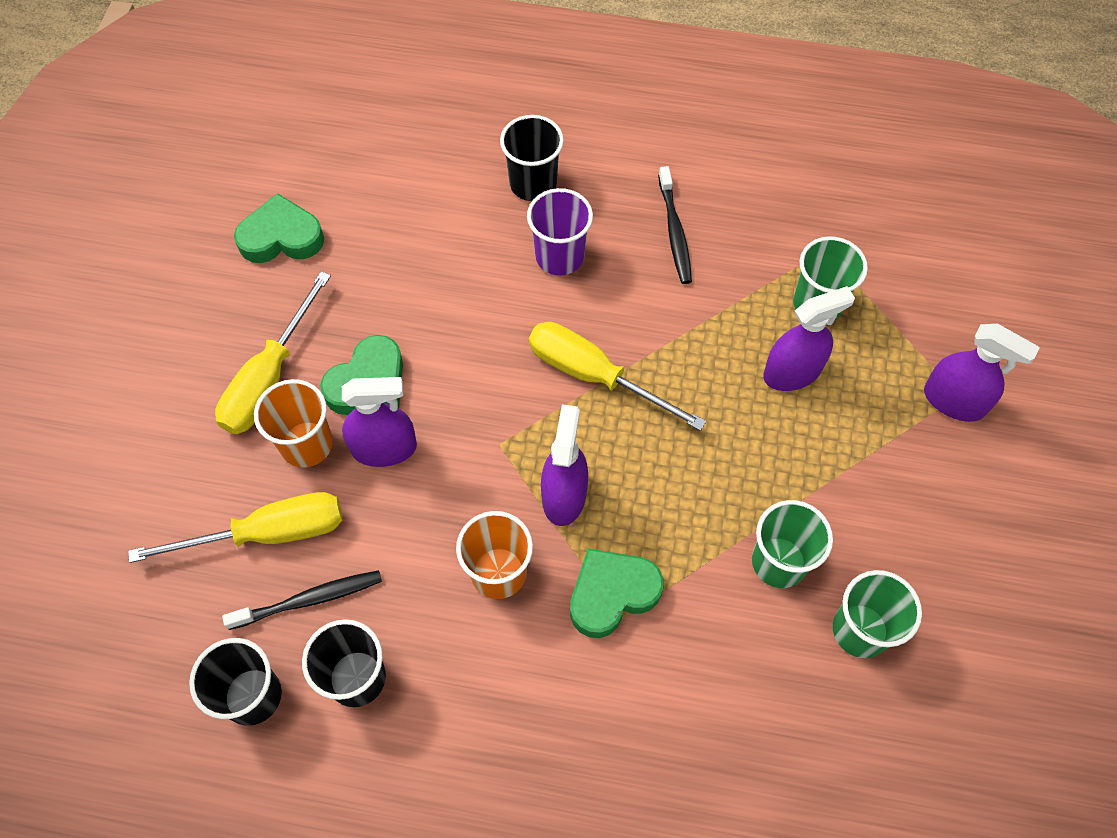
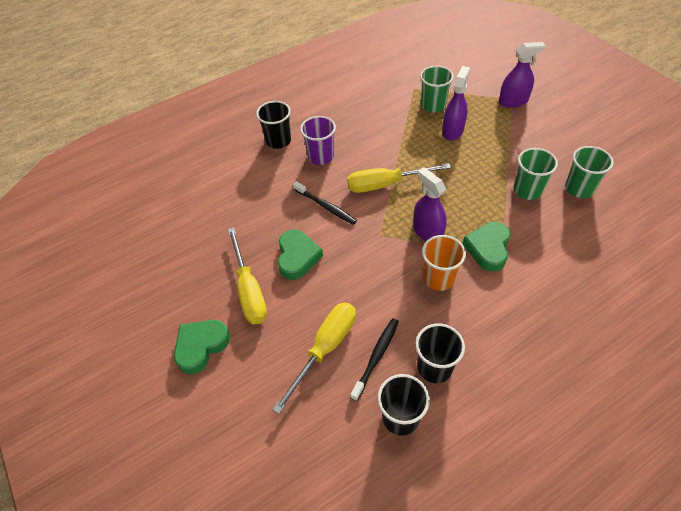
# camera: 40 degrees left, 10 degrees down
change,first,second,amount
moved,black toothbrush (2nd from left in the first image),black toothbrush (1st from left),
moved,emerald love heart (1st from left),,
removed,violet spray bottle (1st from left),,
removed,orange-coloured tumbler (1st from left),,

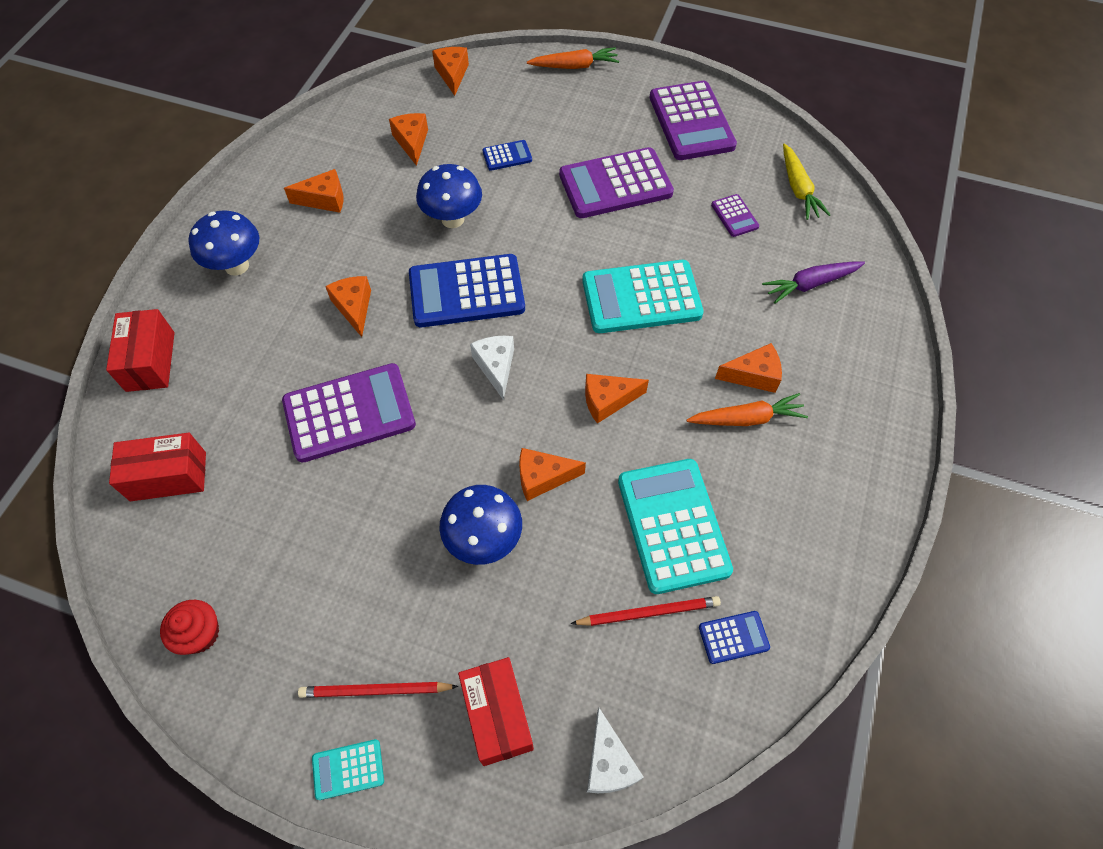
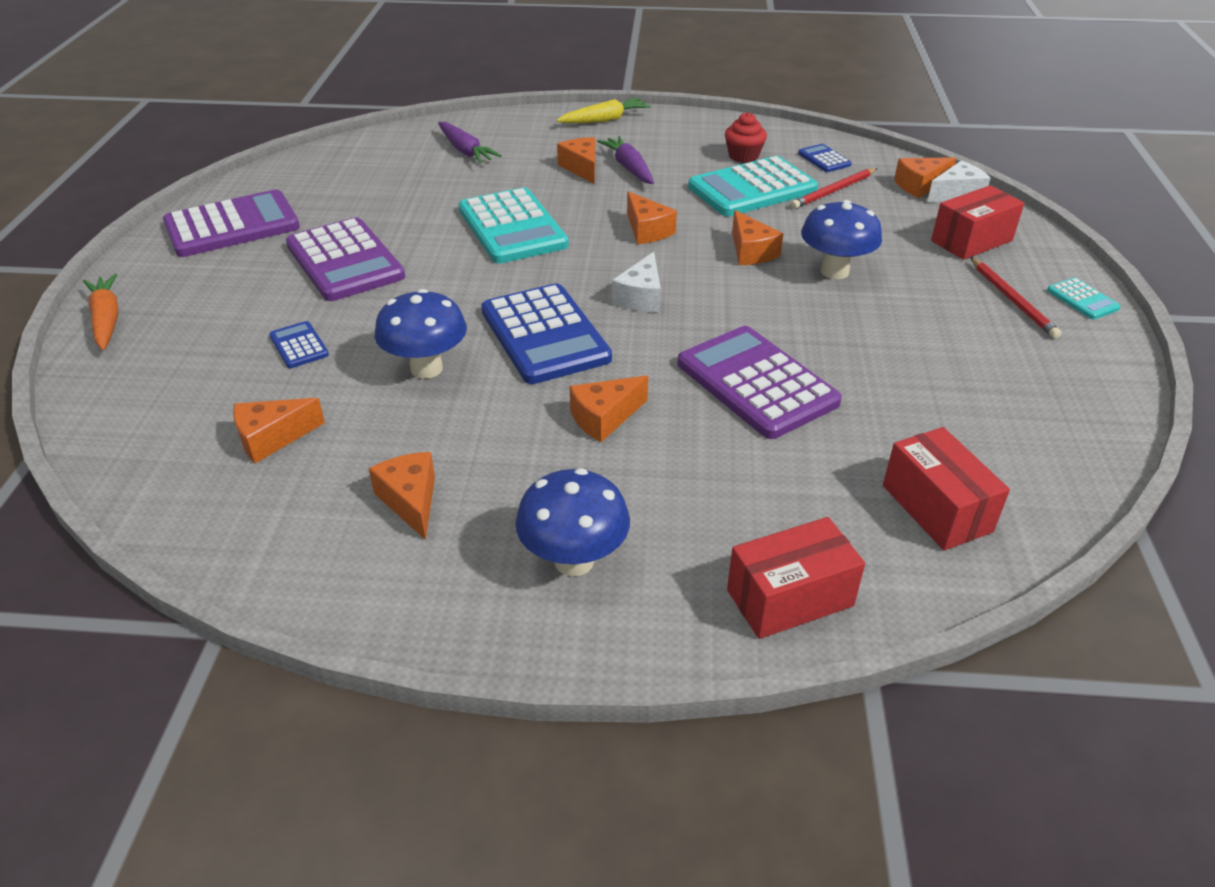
# camera: 105 degrees left, 20 degrees down
change,first,second,amount
moved,orange-coloured cheese (4th from left in the first image),orange-coloured cheese (7th from left),
moved,bright yellow carrot,,
removed,violet adding machine (4th from left),,
turned,snow-white cheese (1st from left),,45 degrees counterclockwise
recoloured,orange-coloured carrot (2nd from left),violet carrot (2nd from left),
turned,crimson lead pencil (2nd from left in the first image),crimson lead pencil (1st from left),105 degrees counterclockwise
moved,crimson muffin,,

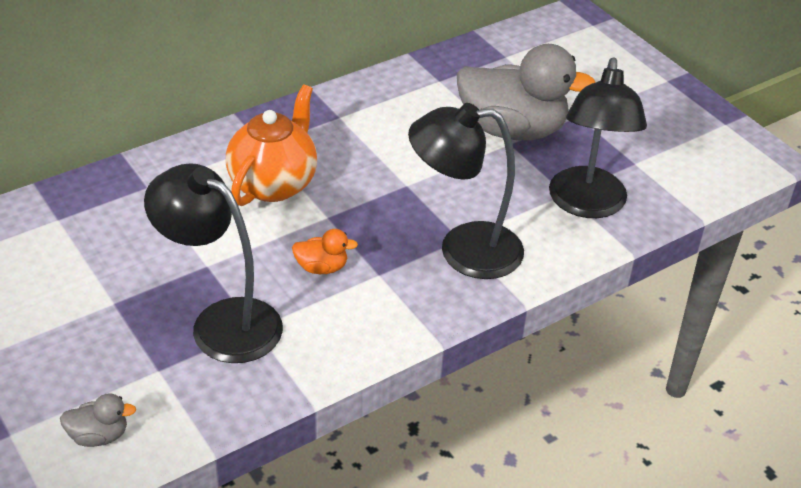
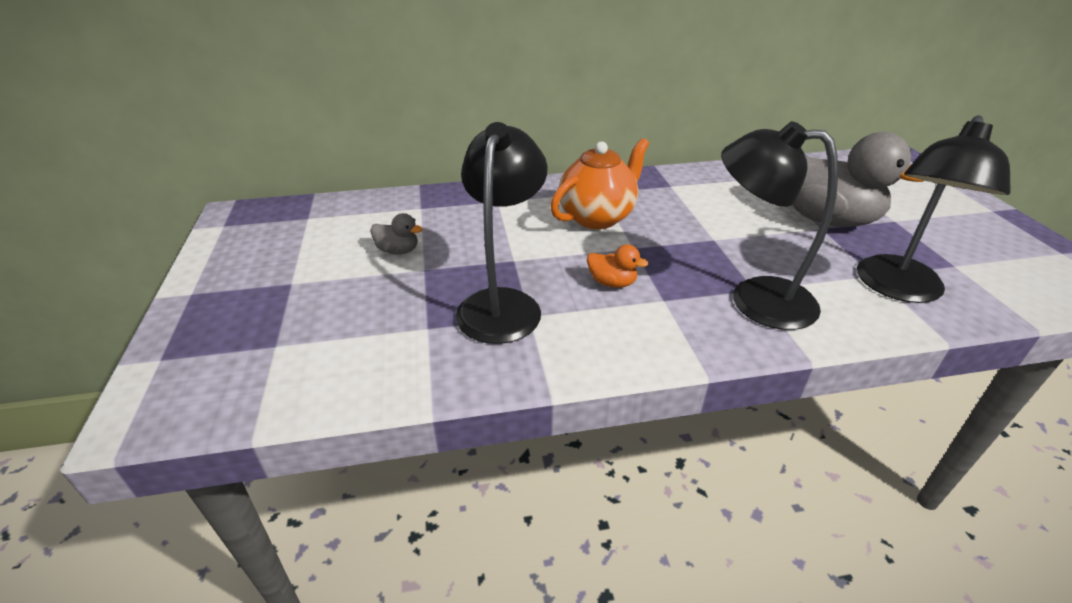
# camera: 25 degrees right, 5 degrees down
change,first,second,amount
turned,black desk lamp (1st from left),,45 degrees clockwise
moved,ash-grey duck (1st from left),,

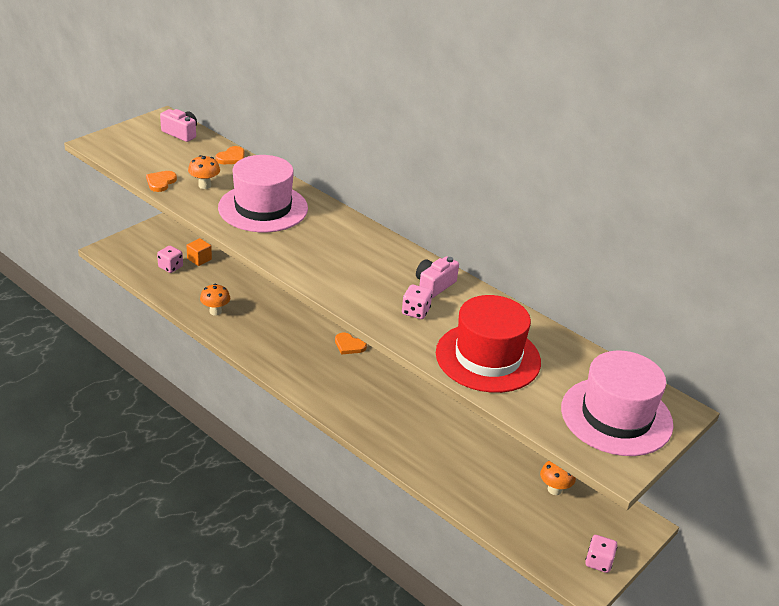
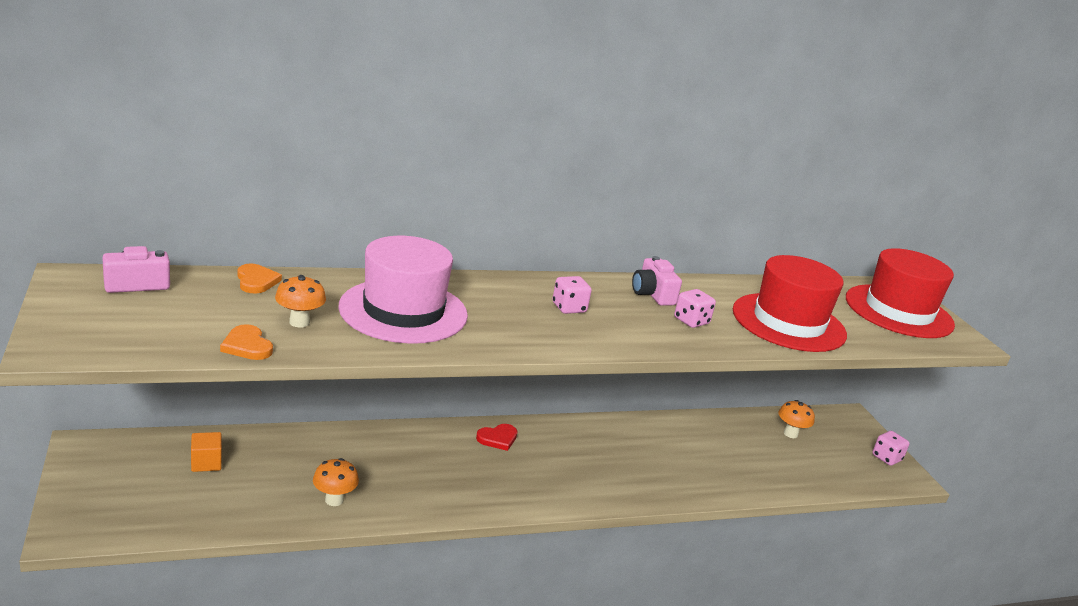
# camera: 60 degrees left, 10 degrees down
change,first,second,amount
moved,rose-pink game die (1st from left),,
recoloured,orange-coloured love heart (3rd from left),crimson love heart,
recoloured,rose-pink hat (2nd from left),crimson hat (2nd from left),

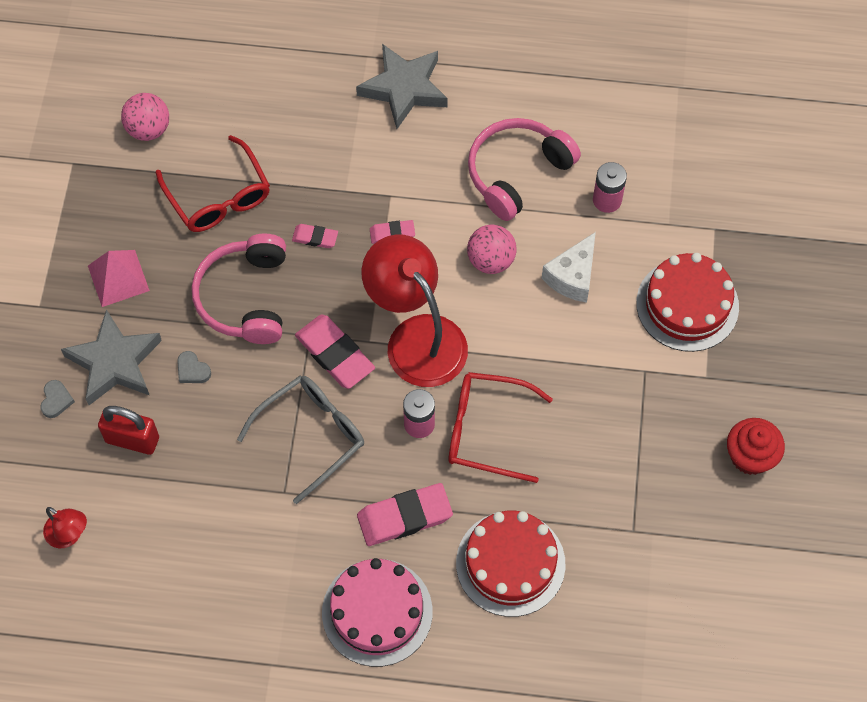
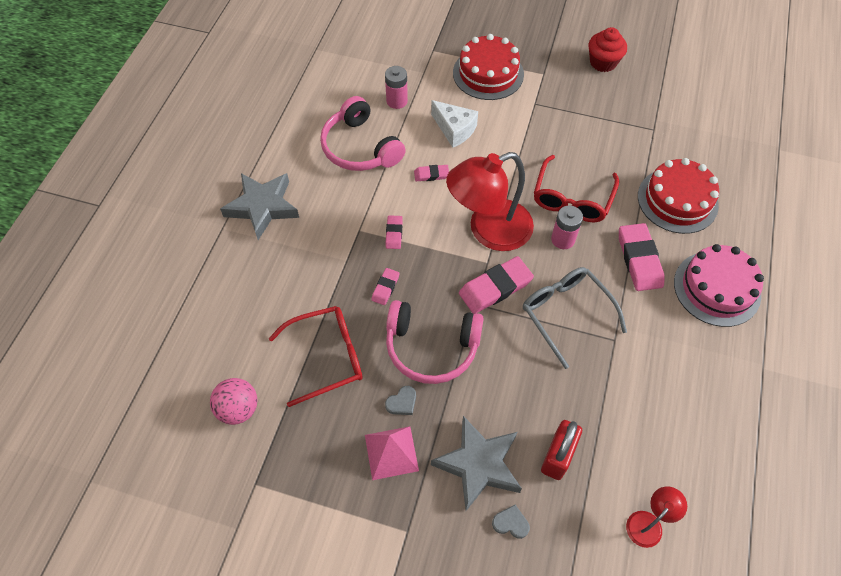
# camera: 80 degrees left, 5 degrees down
change,first,second,amount
replaced,rose-pink sphere (2nd from left),rose-pink pencil eraser (3rd from left),
moved,ash-grey love heart (2nd from left in the first image),ash-grey love heart (1st from left),

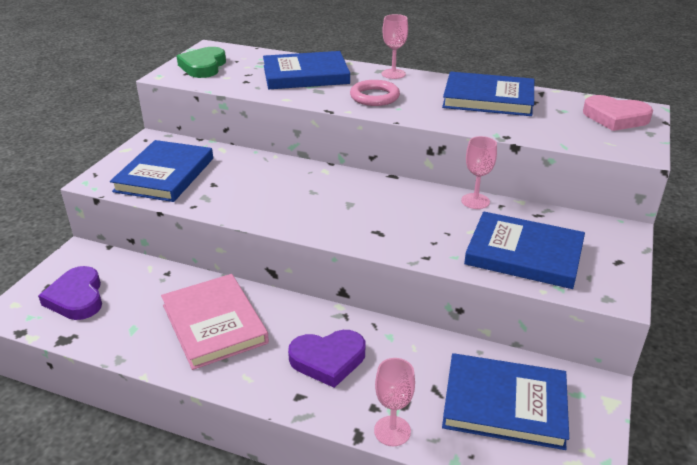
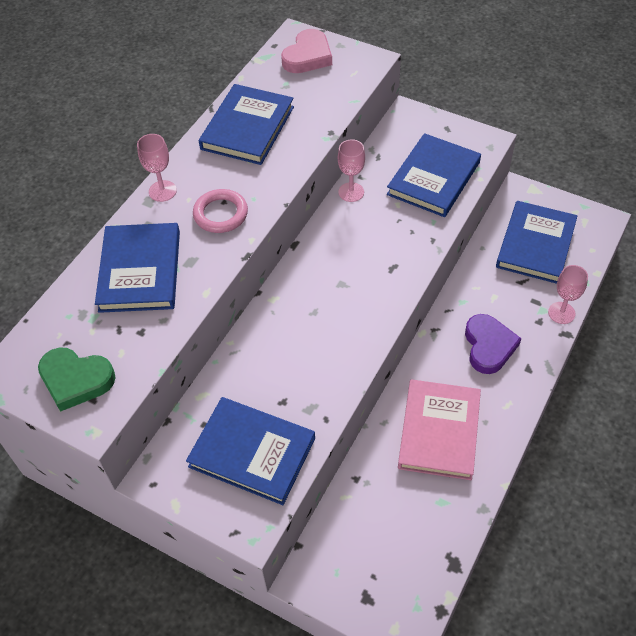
# camera: 80 degrees left, 20 degrees up
change,first,second,amount
removed,violet love heart (1st from left),,
turned,rose-pink hardback,,60 degrees counterclockwise

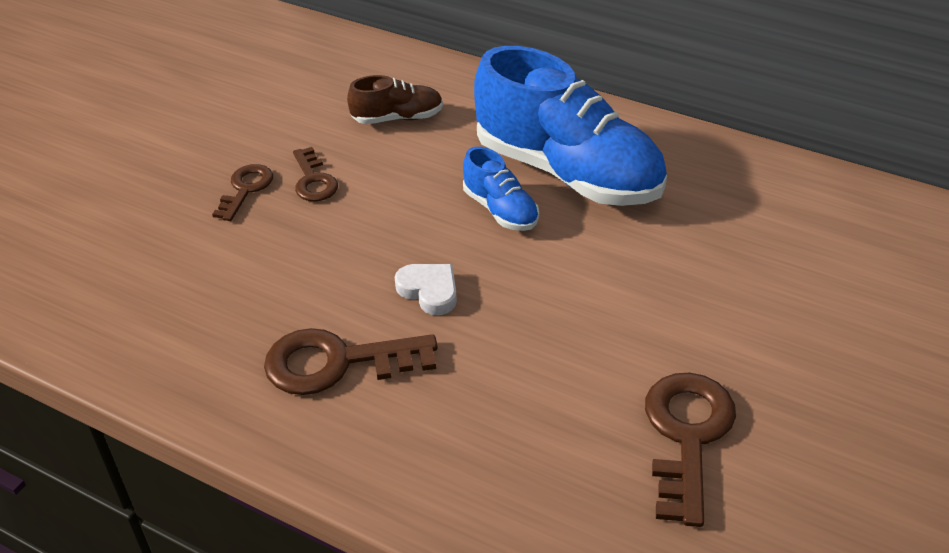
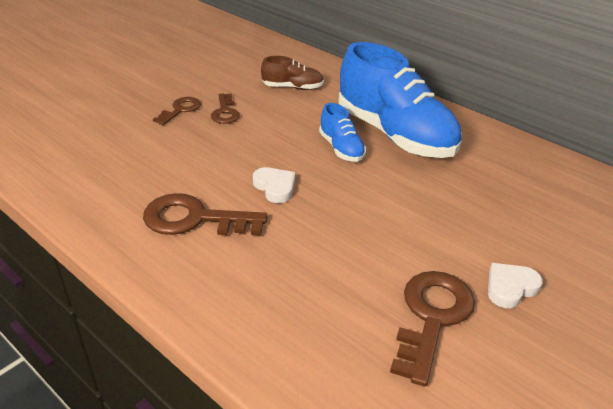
# camera: 10 degrees right, 5 degrees down
change,first,second,amount
added,,snow-white love heart (2nd from left),

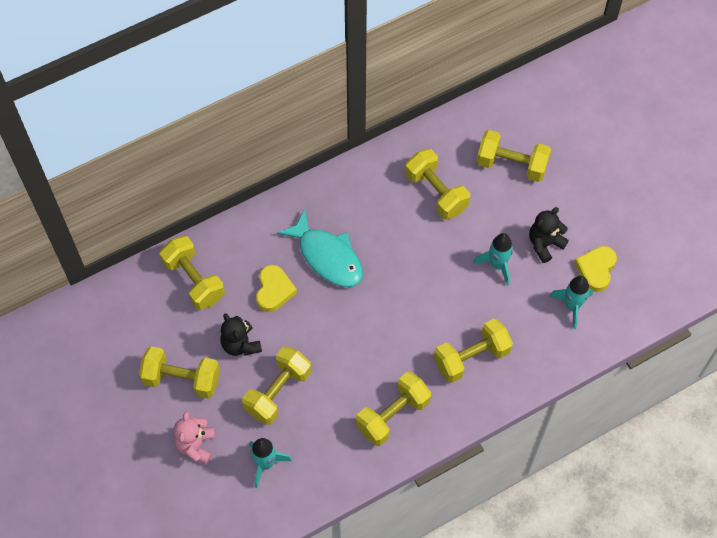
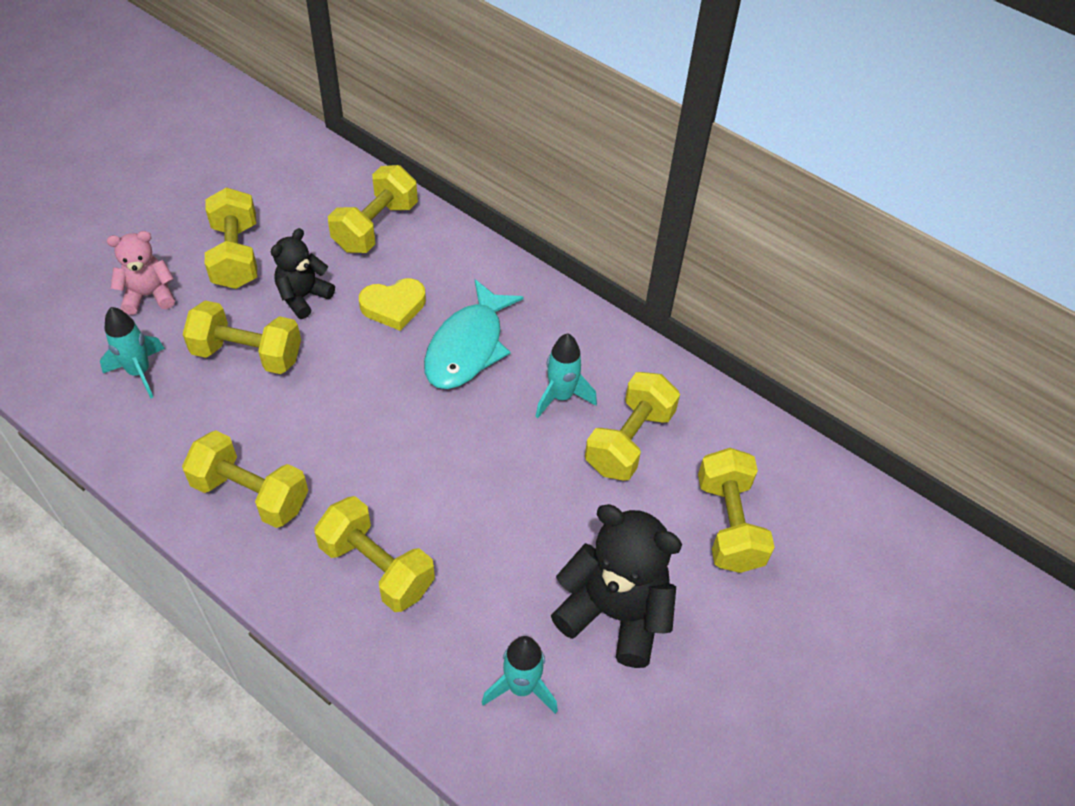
# camera: 65 degrees right, 10 degrees down
change,first,second,amount
resized,black stuffed bear (2nd from left),,x1.70
moved,teal spaceship (2nd from left in the first image),teal spaceship (3rd from left),
removed,bright yellow love heart (2nd from left),,

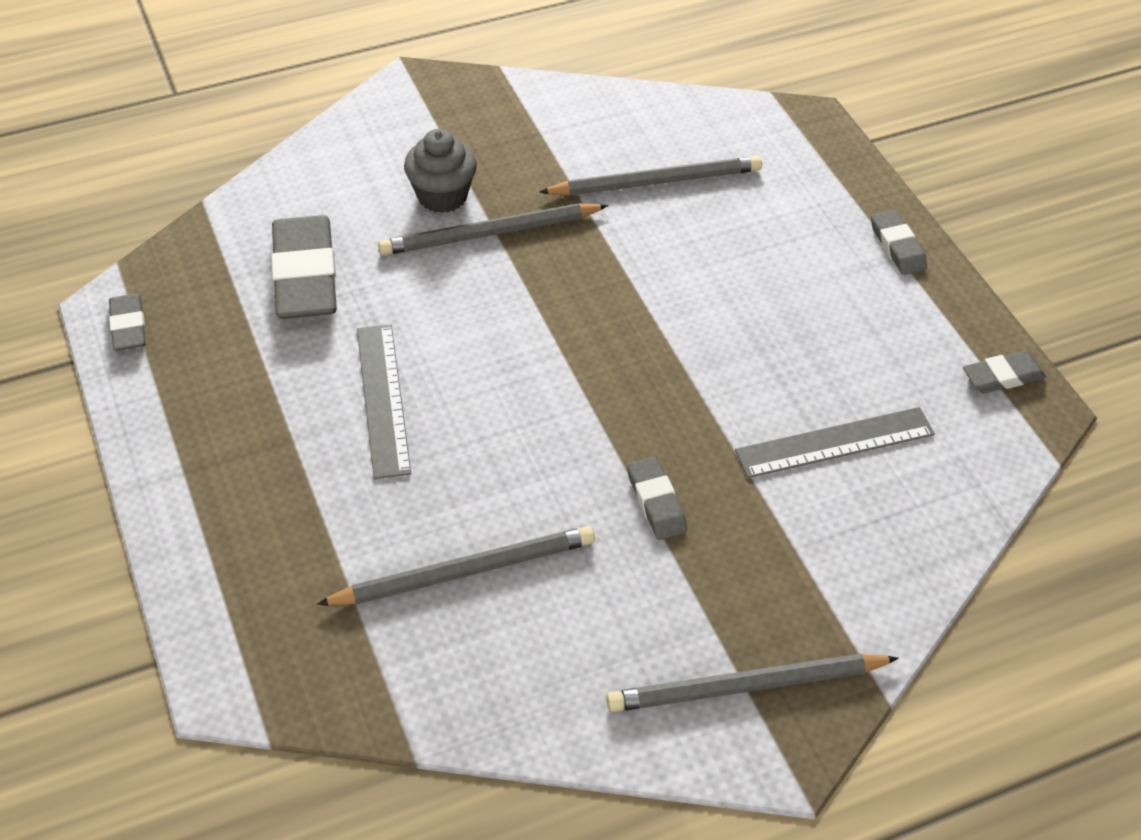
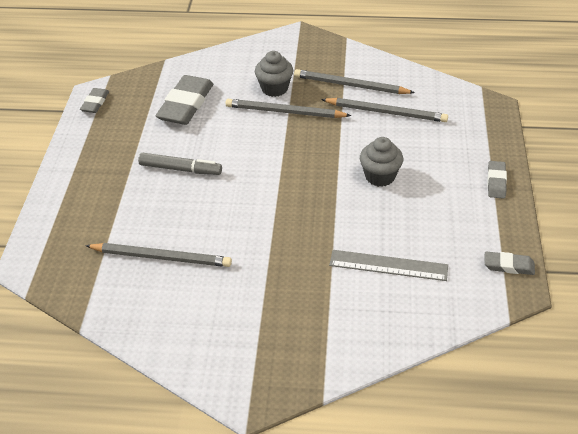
# camera: 30 degrees right, 5 degrees down
change,first,second,amount
replaced,ash-grey ruler (1st from left),ash-grey marker pen,
removed,ash-grey pencil eraser (3rd from left),,
moved,ash-grey lead pencil (4th from left in the first image),ash-grey lead pencil (3rd from left),
added,,ash-grey muffin (2nd from left),

